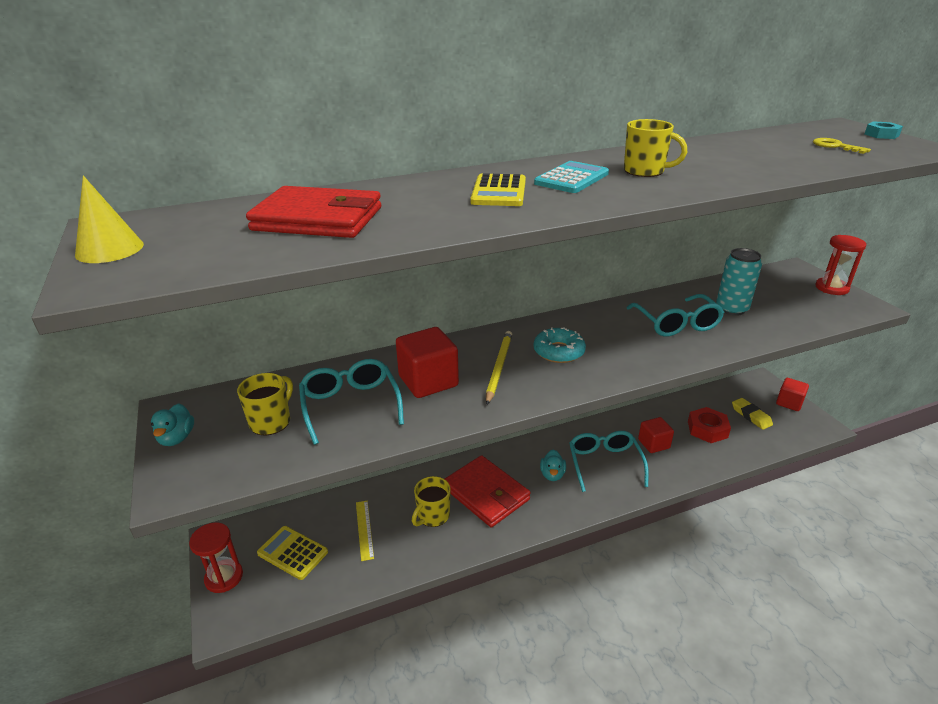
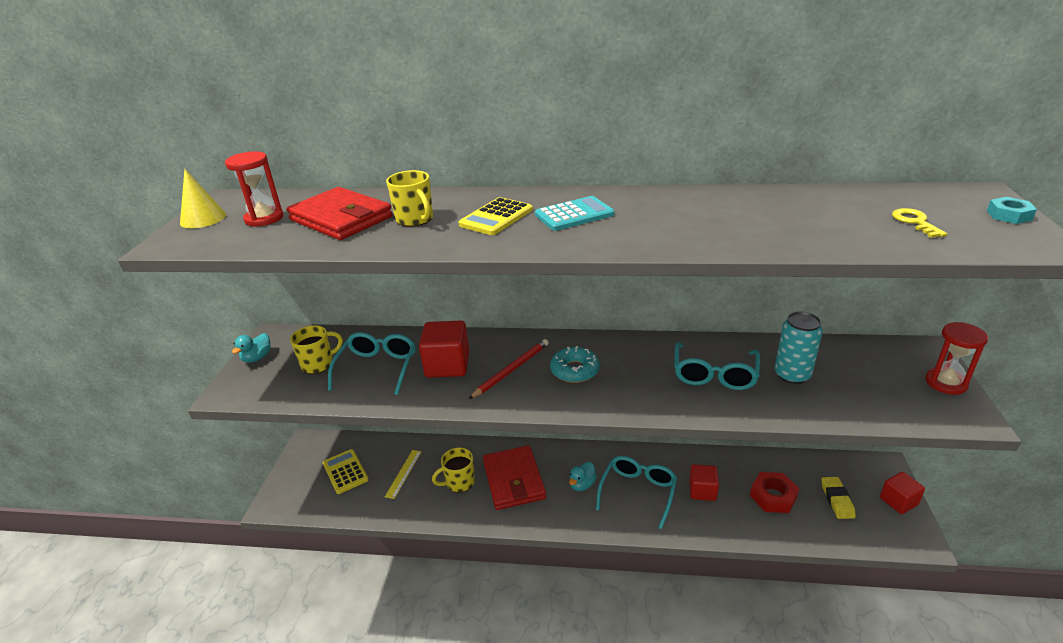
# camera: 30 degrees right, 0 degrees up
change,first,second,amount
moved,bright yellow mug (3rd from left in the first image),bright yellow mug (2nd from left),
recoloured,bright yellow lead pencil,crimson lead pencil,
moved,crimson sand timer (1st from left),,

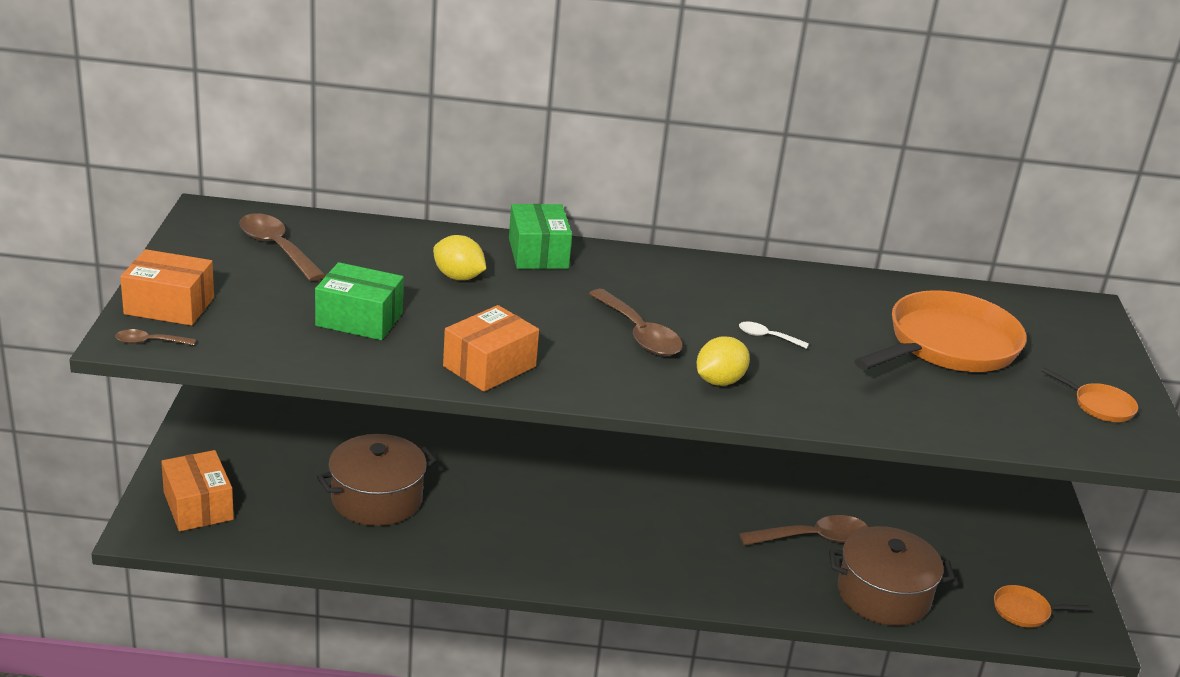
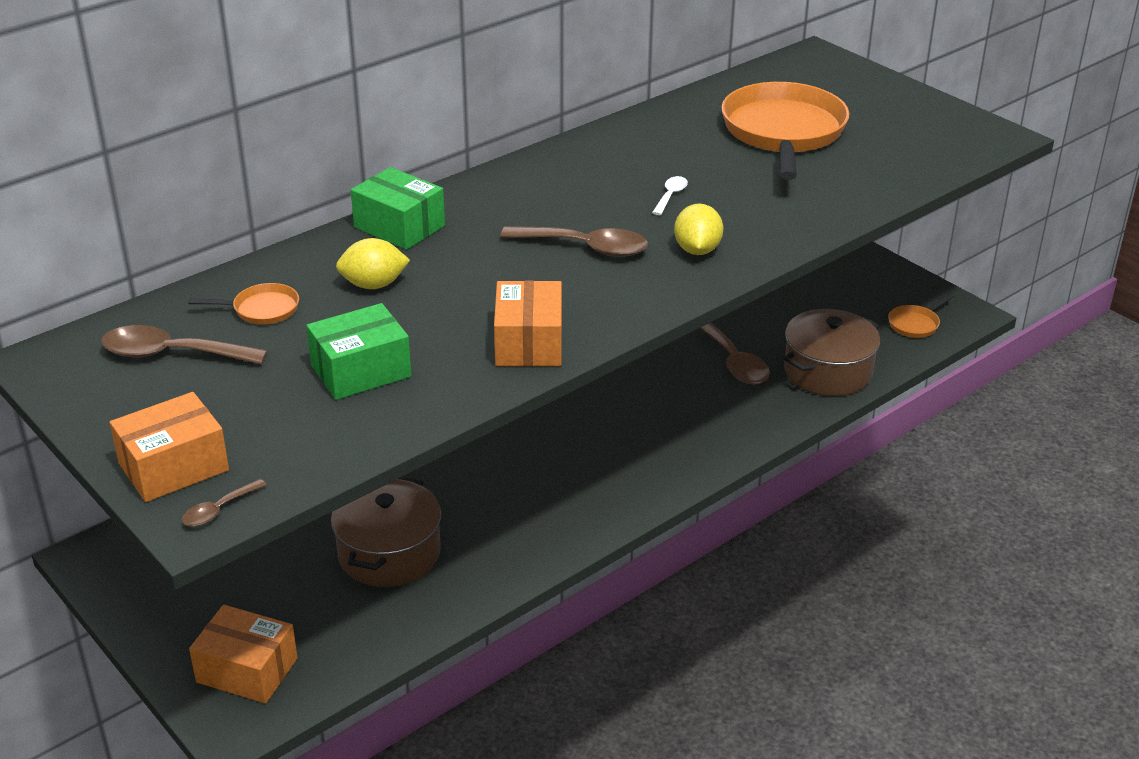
# camera: 40 degrees left, 5 degrees up
change,first,second,amount
turned,snow-white tablespoon,,135 degrees clockwise
moved,orange-coloured skillet (3rd from left in the first image),orange-coloured skillet (1st from left),
turned,dark brown tablespoon (4th from left),,120 degrees clockwise

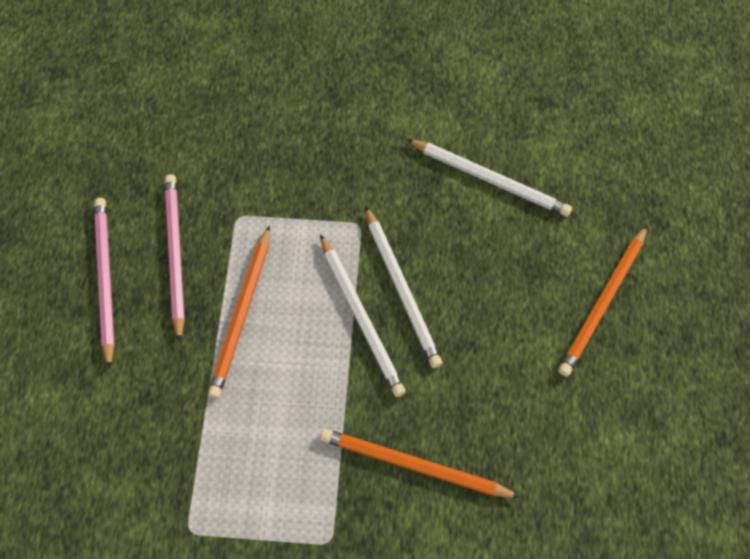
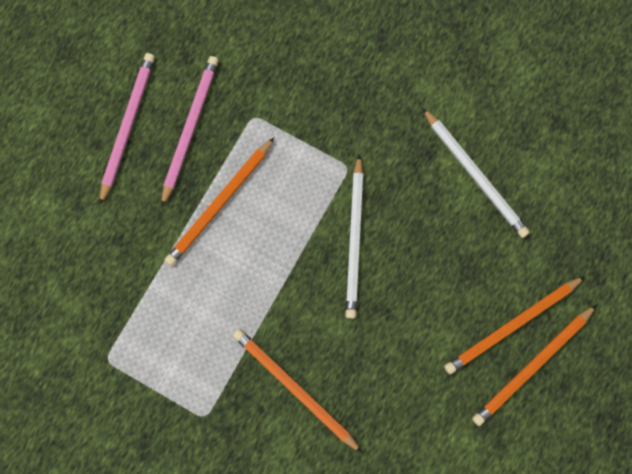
# camera: 25 degrees right, 15 degrees up
change,first,second,amount
removed,snow-white lead pencil (1st from left),,
added,,orange-coloured lead pencil (4th from left),

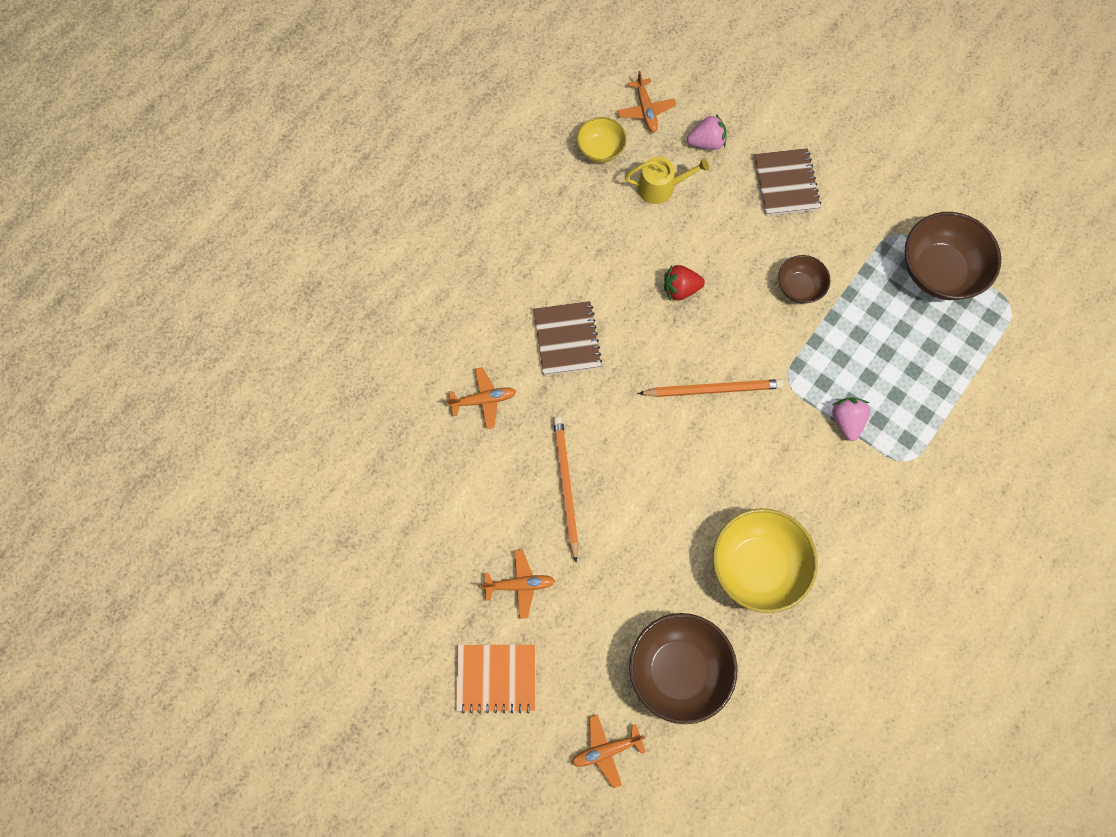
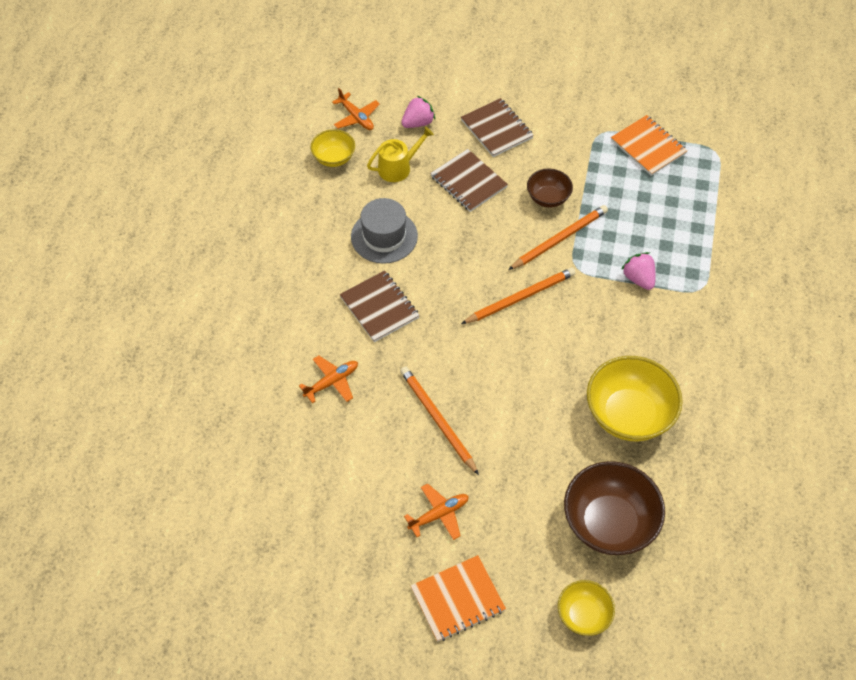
# camera: 25 degrees left, 15 degrees down
change,first,second,amount
replaced,dark brown bowl (3rd from left),orange-coloured notepad (2nd from left),
removed,crimson toy strawberry,,
replaced,orange-coloured toy plane (3rd from left),bright yellow bowl (2nd from left),
added,,dark brown notepad (2nd from left),
added,,ash-grey hat,
added,,orange-coloured lead pencil (3rd from left),

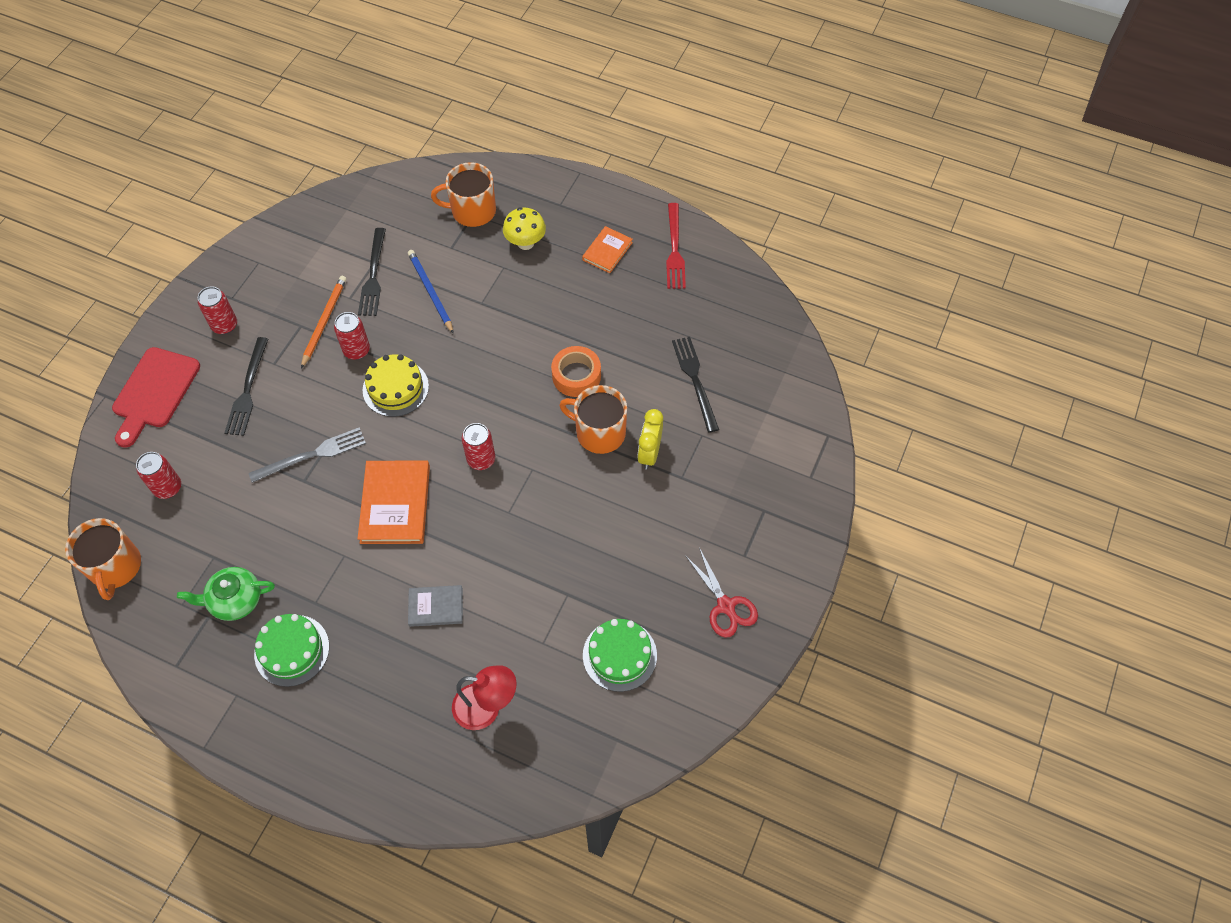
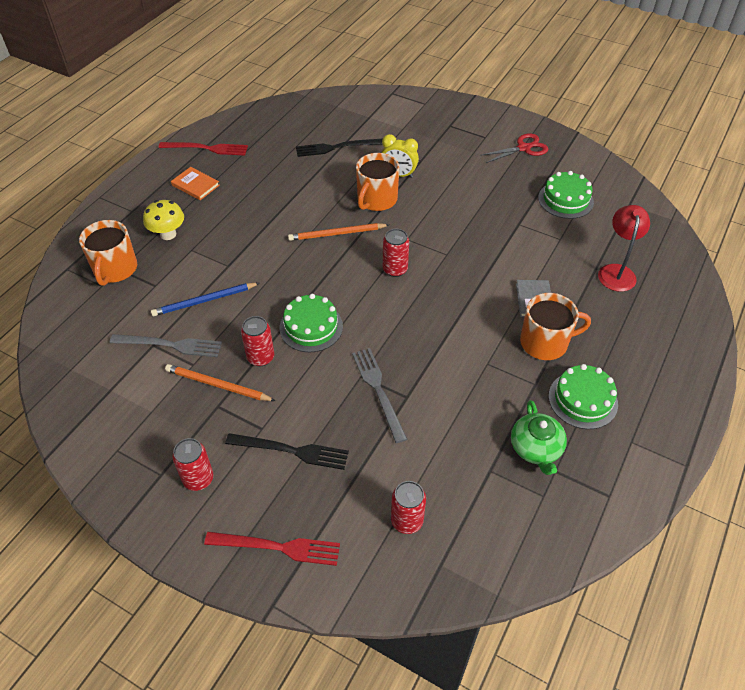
# camera: 85 degrees left, 10 degrees down
change,first,second,amount
recoloured,black table fork (2nd from left),ash-grey table fork (1st from left),
removed,orange-coloured roll of tape,,
replaced,crimson chopping board,crimson table fork (2nd from left),
recoloured,bright yellow gateau,emerald gateau (1st from left),
removed,orange-coloured hardback (1st from left),,
moved,orange-coloured mug (1st from left in the first image),orange-coloured mug (3rd from left),
added,,orange-coloured lead pencil (2nd from left),

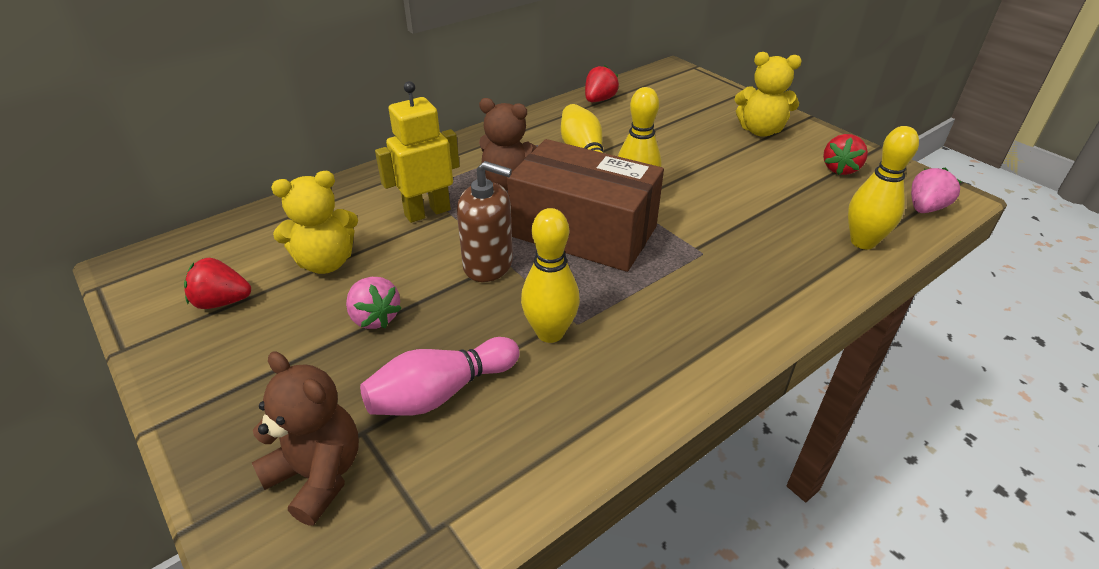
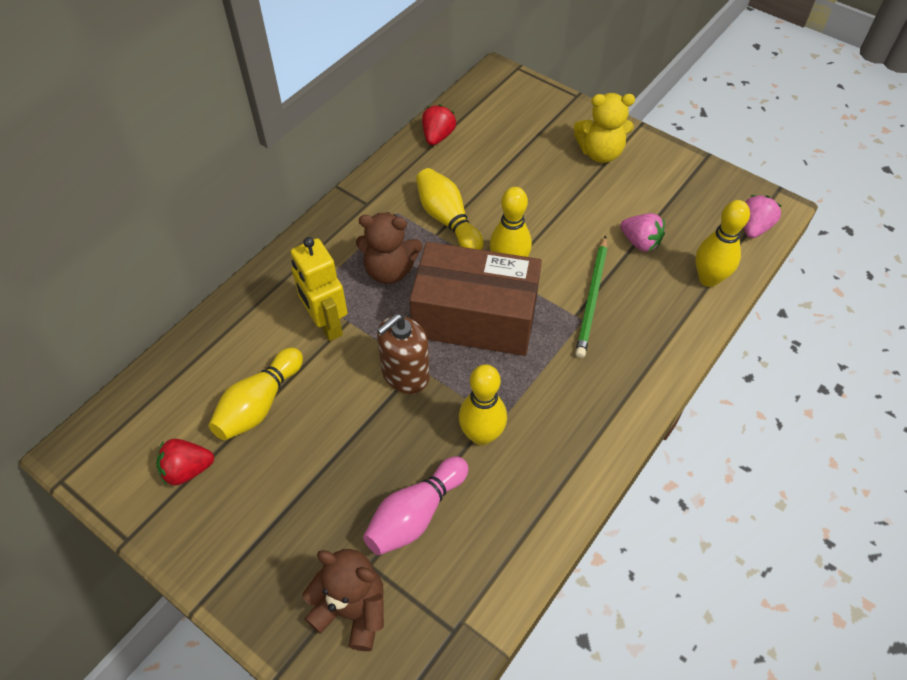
# camera: 15 degrees left, 15 degrees up
change,first,second,amount
turned,bright yellow toy robot,,75 degrees counterclockwise
removed,crimson toy strawberry (3rd from left),,
turned,dark brown soap pump,,135 degrees clockwise
replaced,bright yellow stuffed bear (1st from left),bright yellow tenpin (1st from left),
moved,rose-pink toy strawberry (1st from left),,
added,,emerald lead pencil,

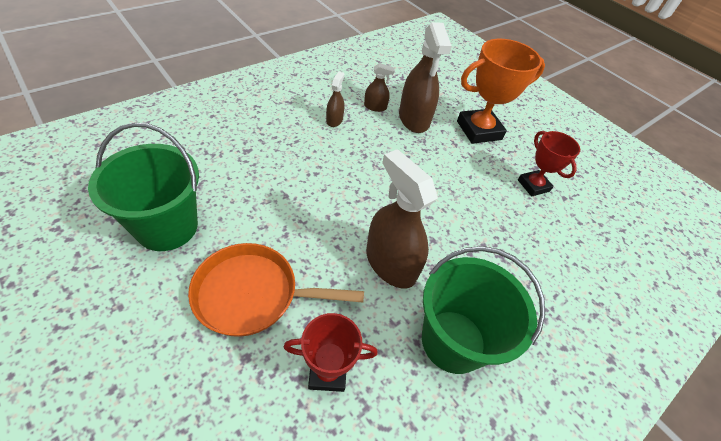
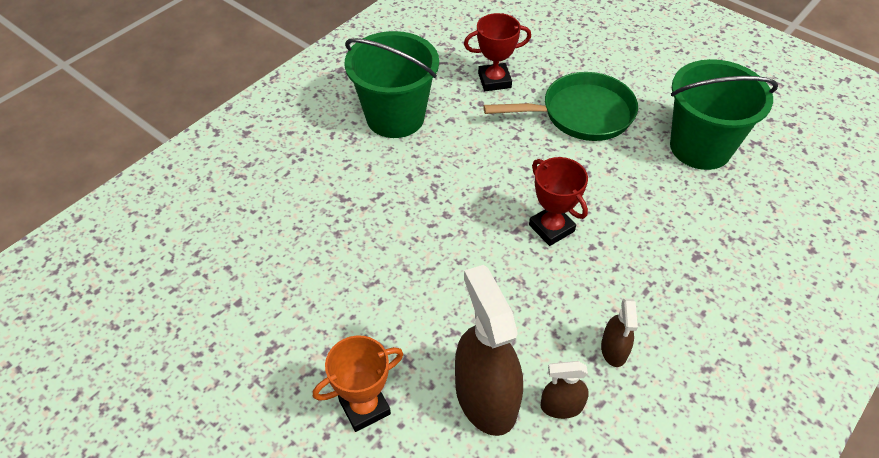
# camera: 175 degrees right, 0 degrees up
change,first,second,amount
resized,orange-coloured prize cup,,x0.61
moved,crimson prize cup (2nd from left),,
removed,dark brown spray bottle (3rd from left),,
recoloured,orange-coloured skillet,emerald skillet,

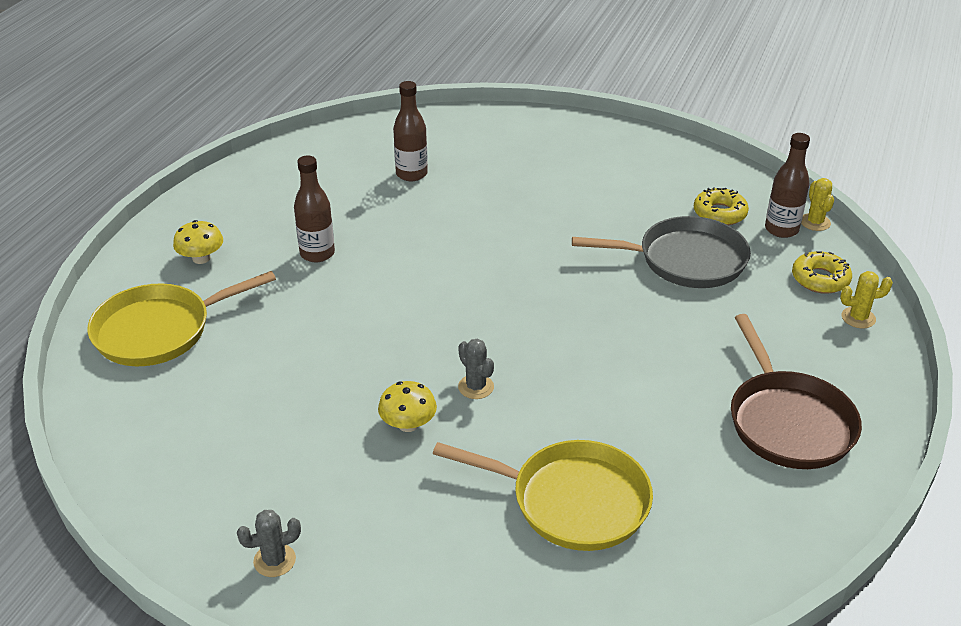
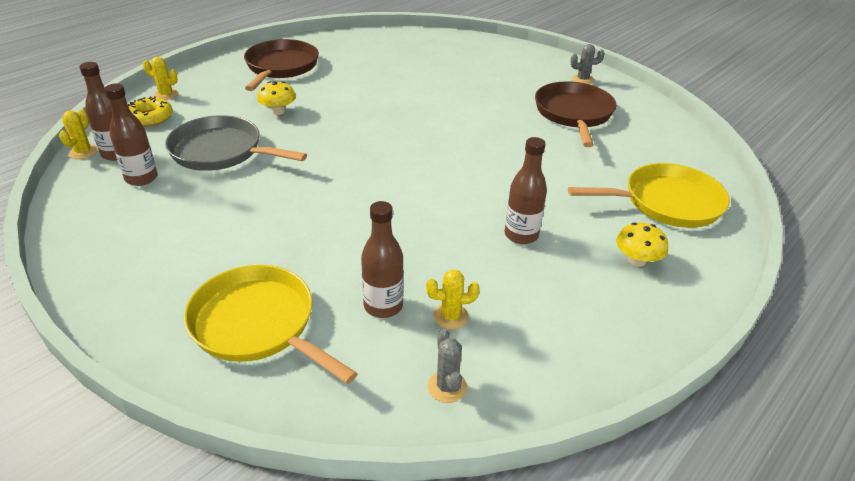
# camera: 160 degrees left, 0 degrees up
change,first,second,amount
replaced,bright yellow doughnut (1st from left),dark brown drink bottle (2nd from left),
moved,ash-grey cactus (2nd from left in the first image),ash-grey cactus (1st from left),
moved,bright yellow fungus (2nd from left in the first image),bright yellow fungus (1st from left),
moved,bright yellow skillet (2nd from left in the first image),bright yellow skillet (1st from left),
added,,dark brown skillet (2nd from left),
added,,bright yellow cactus (3rd from left),

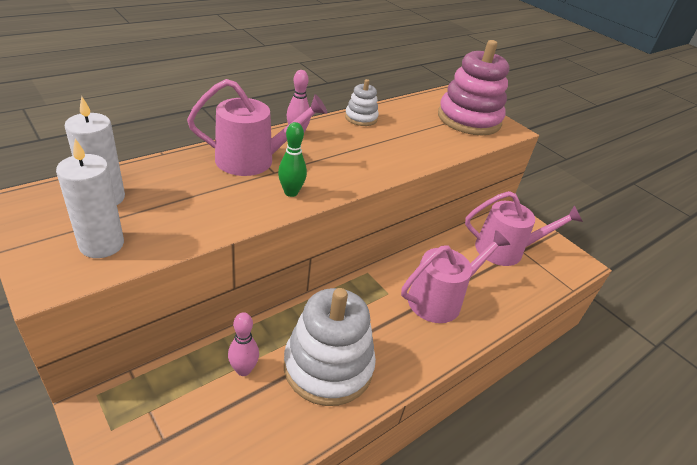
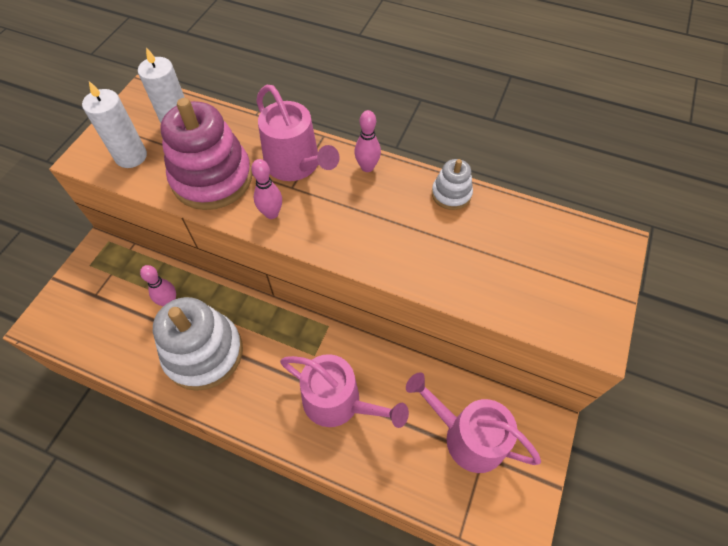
# camera: 65 degrees right, 20 degrees up
change,first,second,amount
moved,rose-pink stacking toy,,
recoloured,emerald tenpin,rose-pink tenpin (2nd from left),
turned,rose-pink sprinkling can (3rd from left),,150 degrees clockwise

